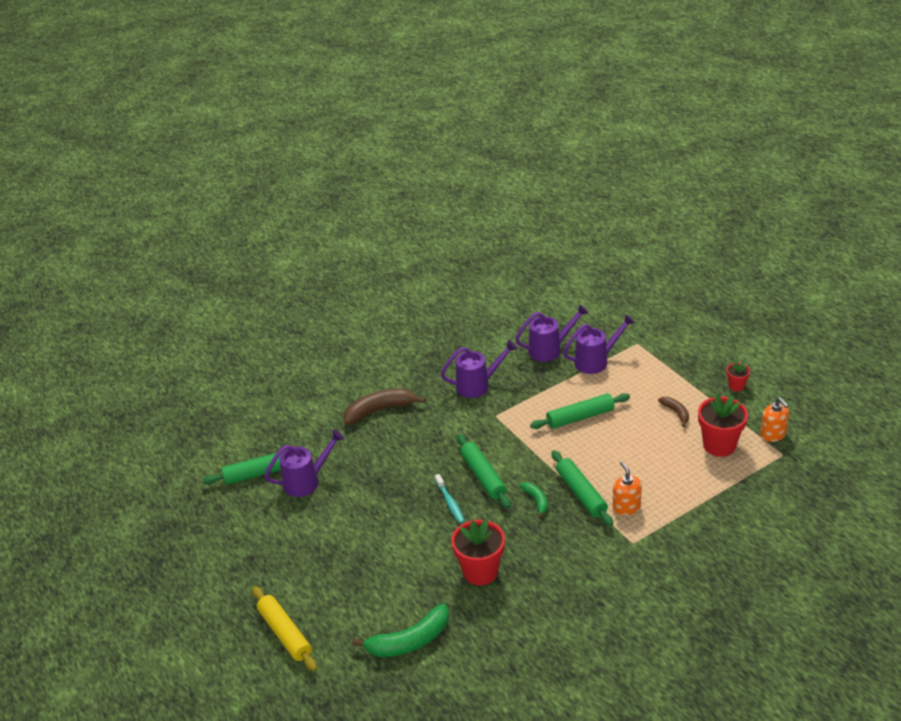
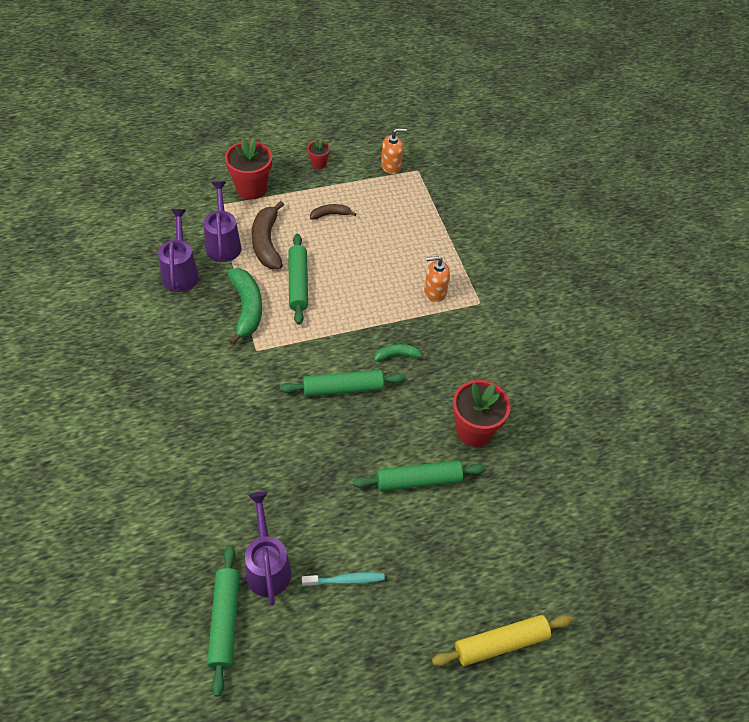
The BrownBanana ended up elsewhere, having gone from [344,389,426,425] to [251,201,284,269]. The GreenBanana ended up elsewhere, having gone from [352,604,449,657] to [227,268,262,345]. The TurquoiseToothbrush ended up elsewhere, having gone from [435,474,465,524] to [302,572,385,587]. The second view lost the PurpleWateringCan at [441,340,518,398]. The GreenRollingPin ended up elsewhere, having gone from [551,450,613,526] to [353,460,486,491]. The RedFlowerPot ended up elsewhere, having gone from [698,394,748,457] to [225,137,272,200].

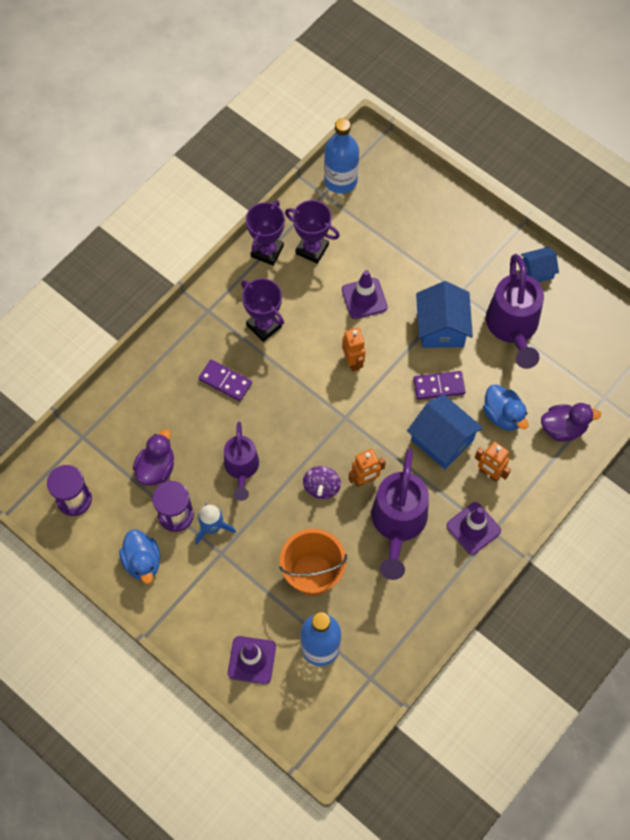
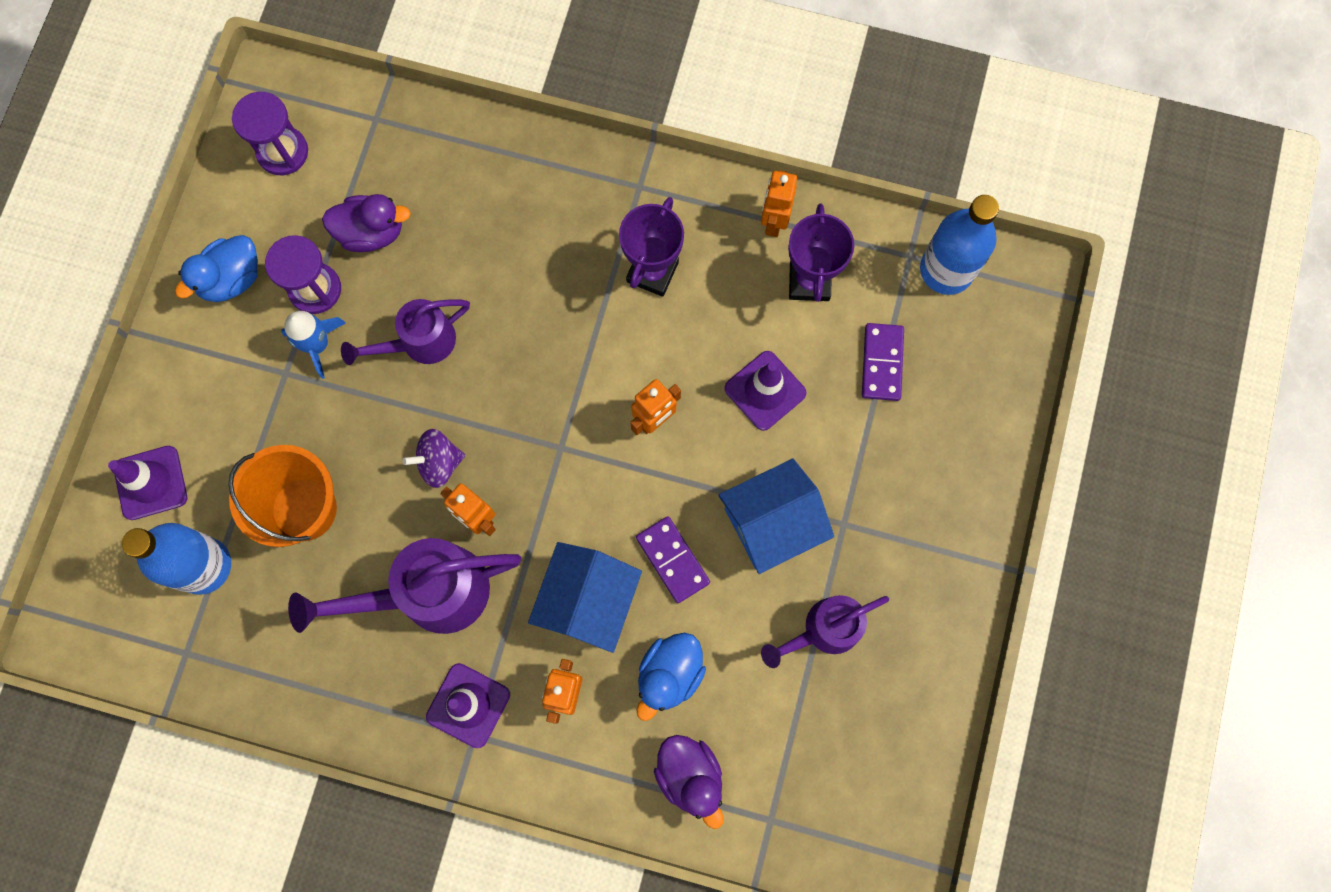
The PurpleDomino ended up elsewhere, having gone from [199,360,252,401] to [862,323,904,401]. Where the PurpleTrophy stood at [246,200,285,266], the OrangeRobot came to stand at [761,170,797,237]. The size of the PurpleWateringCan at [486,254,544,369] changed by a factor of 0.63. The second view lost the BlueHouse at [521,247,559,282].

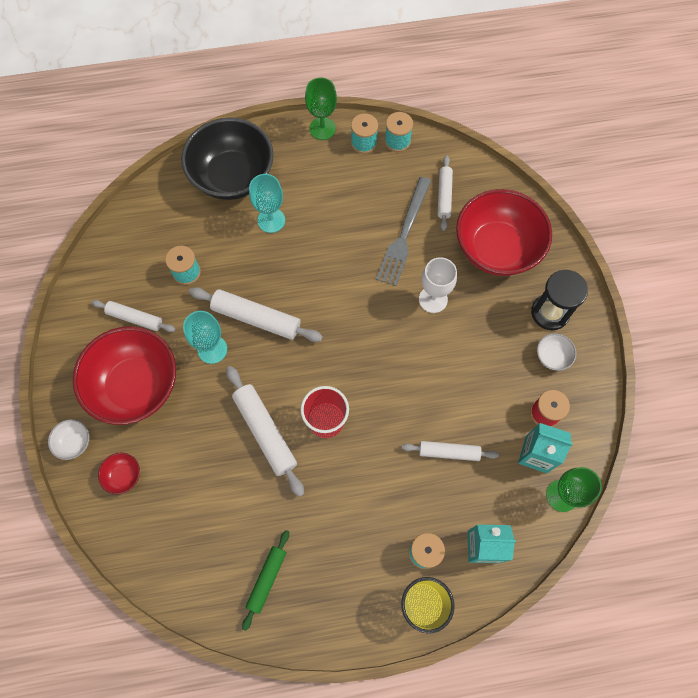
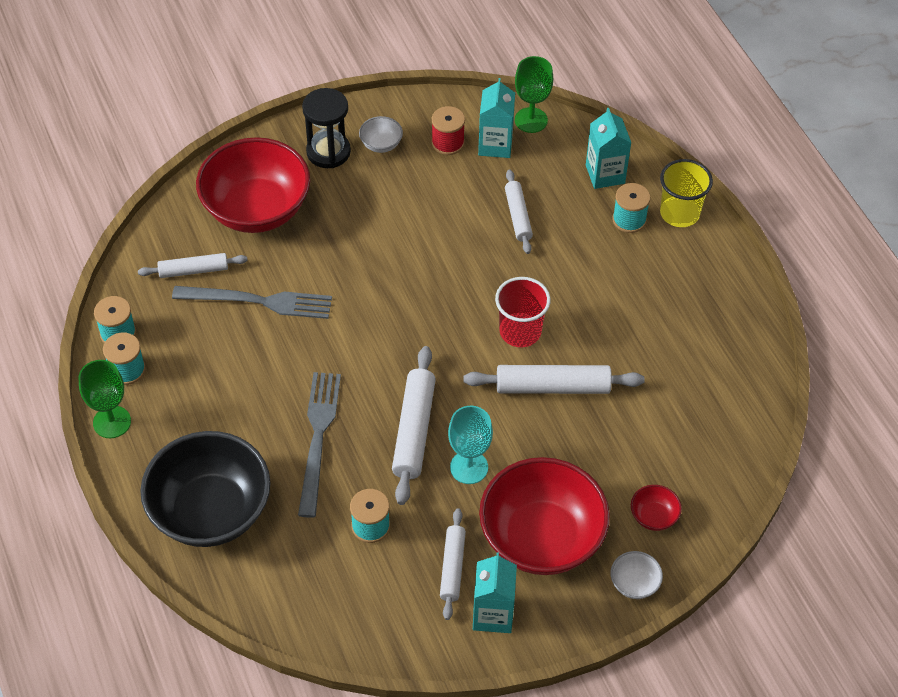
The WhiteRollingPin at [226,366,304,497] ended up facing another way, 45 degrees clockwise from before. The second view lost the GreenRollingPin at [242,530,289,631]. The second view lost the TurquoiseGoblet at [249,174,285,233]. The second view lost the WhiteGoblet at [419,257,457,313]. The second view gained the GreyFork at [298,372,341,518]. The second view gained the TurquoiseCarton at [473,553,517,633].

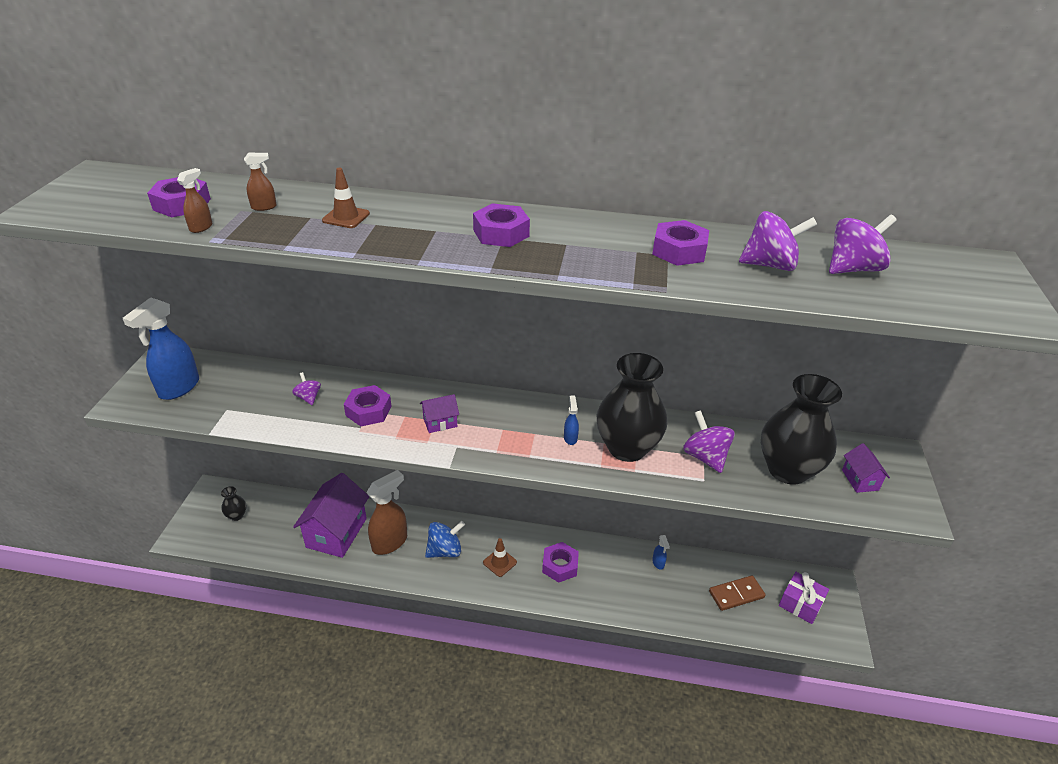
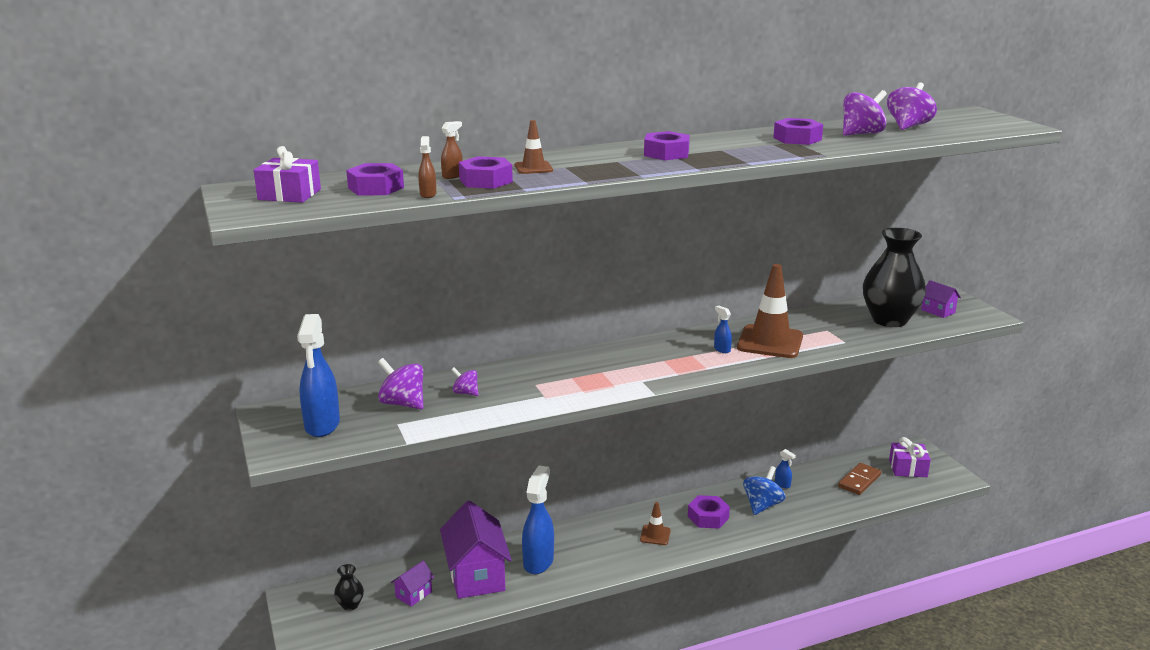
The PurpleNut ended up elsewhere, having gone from [344,385,392,426] to [459,156,513,189]. What was the BrownSprayBottle at [366,470,407,555] turned into the BlueSprayBottle at [522,465,554,574]. The PurpleHouse ended up elsewhere, having gone from [420,394,459,433] to [391,561,434,606]. The BlueSpinningTop ended up elsewhere, having gone from [425,521,465,558] to [743,466,785,515]. Where the BlackVase stood at [596,353,667,462], the BrownTrafficCone came to stand at [737,264,803,358]. The PurpleSpinningTop ended up elsewhere, having gone from [683,410,735,473] to [378,358,424,410]. The second view gained the PurpleGift at [254,146,321,203].

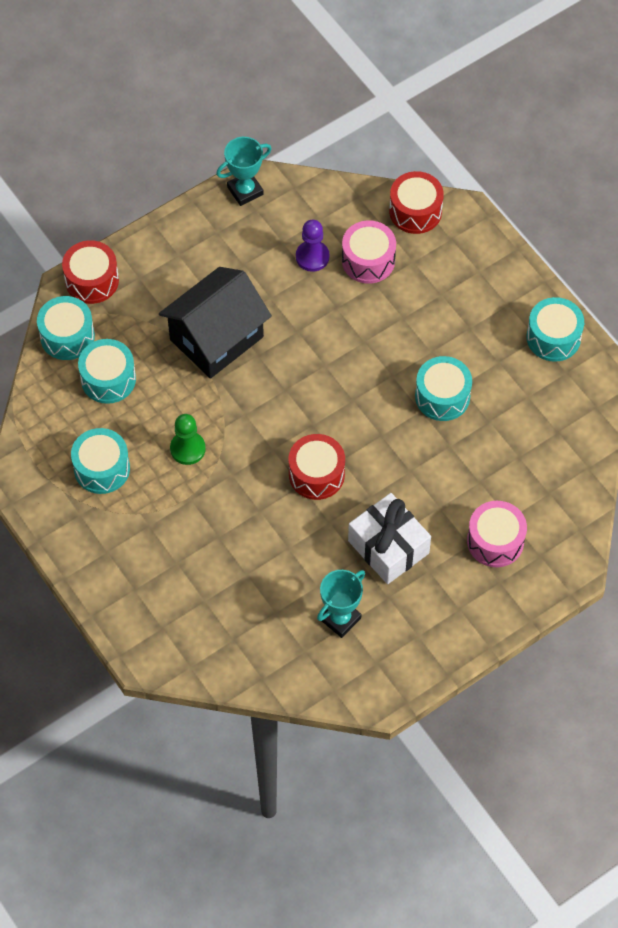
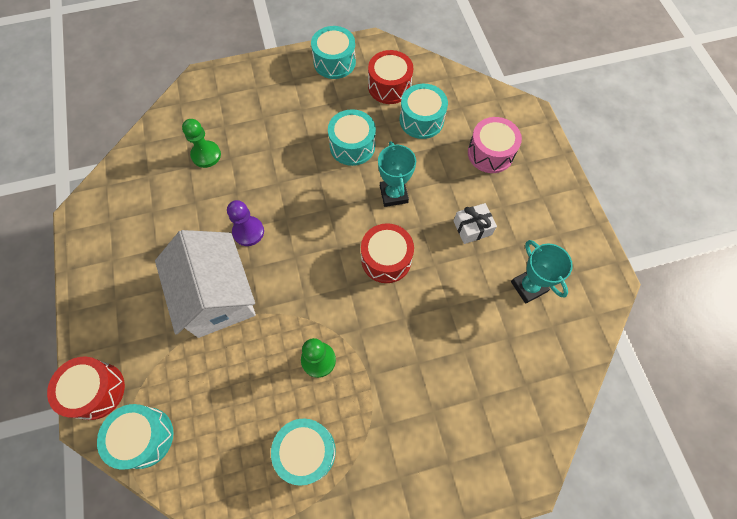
The TurquoiseDrum ended up elsewhere, having gone from [78,339,136,404] to [400,84,448,139]. What was the BlackHouse at [159,267,272,379] turned into the WhiteHouse at [155,230,256,338]. The TurquoiseTrophy ended up elsewhere, having gone from [216,137,272,206] to [378,141,416,207]. The PurplePawn ended up elsewhere, having gone from [296,220,329,272] to [227,200,264,246]. Where the PinkDrum stood at [342,220,396,284], the GreenPawn came to stand at [182,119,221,168]. The size of the WhiteGift at [348,493,431,584] changed by a factor of 0.57. The RedDrum ended up elsewhere, having gone from [389,171,444,234] to [368,50,413,104].

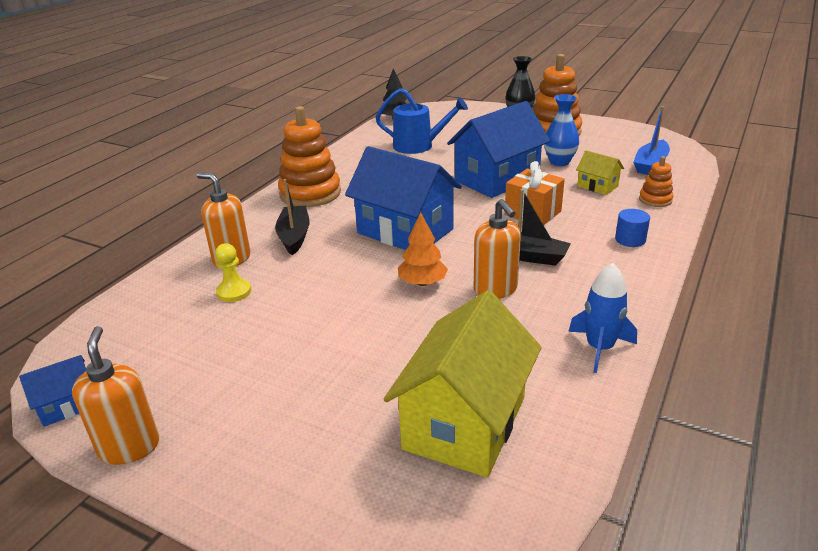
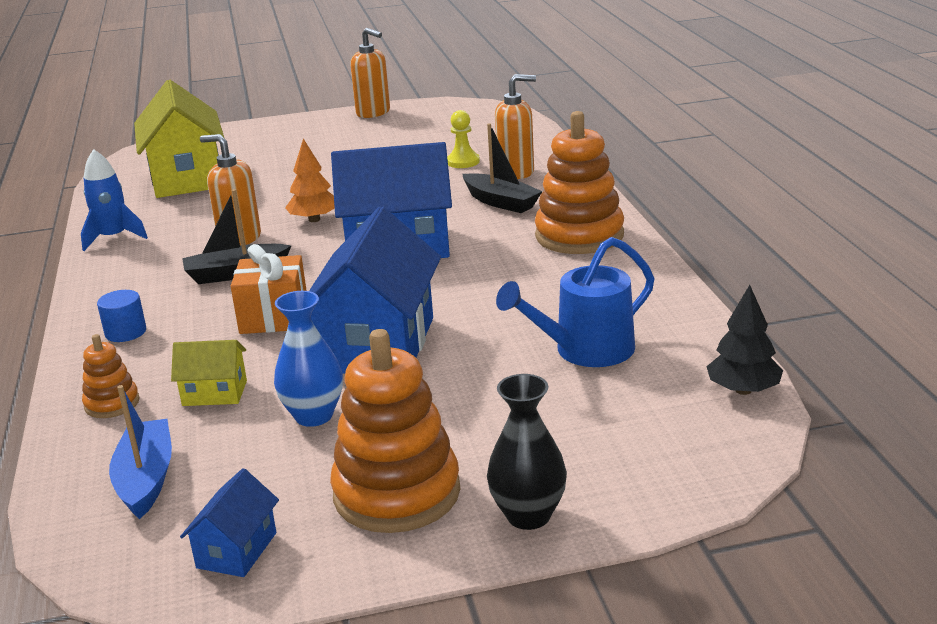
The BlueHouse ended up elsewhere, having gone from [19,355,86,427] to [180,468,279,577].

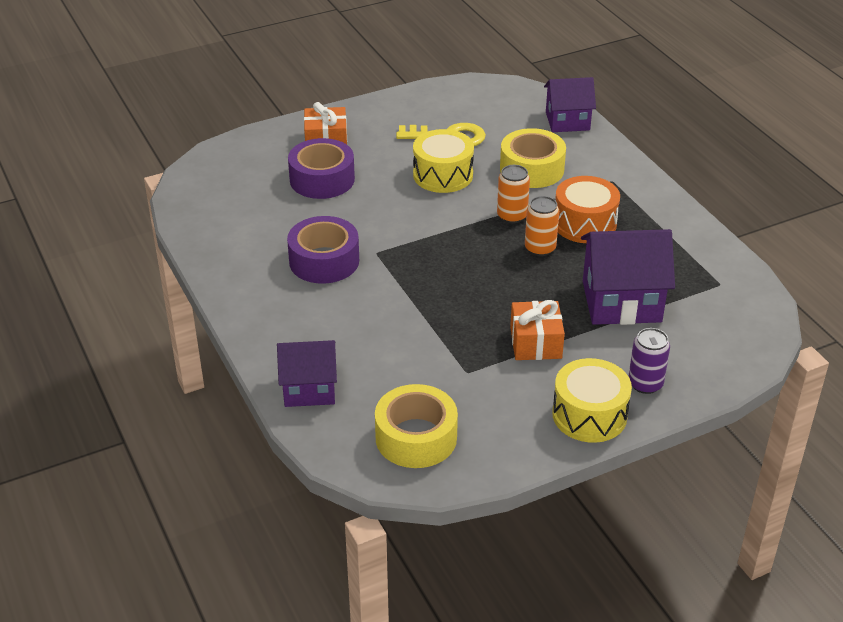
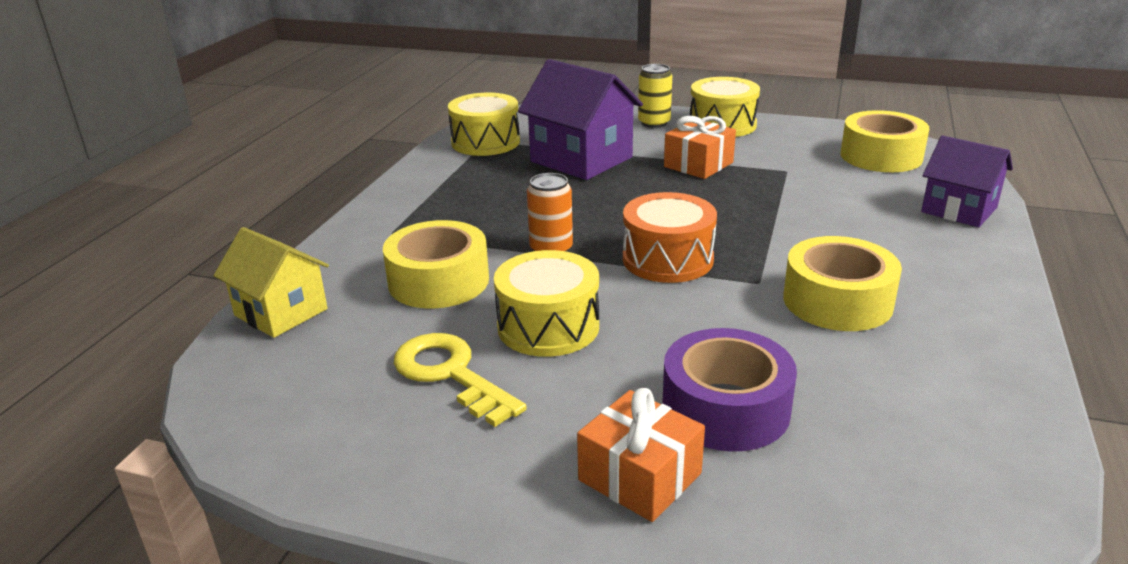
What was the PurpleTape at [287,216,359,284] turned into the YellowTape at [783,236,902,331]. The second view lost the OrangeCan at [525,196,559,256]. What was the PurpleHouse at [544,77,596,132] turned into the YellowHouse at [214,227,329,338]. The OrangeDrum ended up elsewhere, having gone from [555,176,620,243] to [623,192,717,283]. What was the PurpleCan at [628,328,670,394] turned into the YellowCan at [638,64,672,128]. The second view gained the YellowDrum at [448,92,520,156].

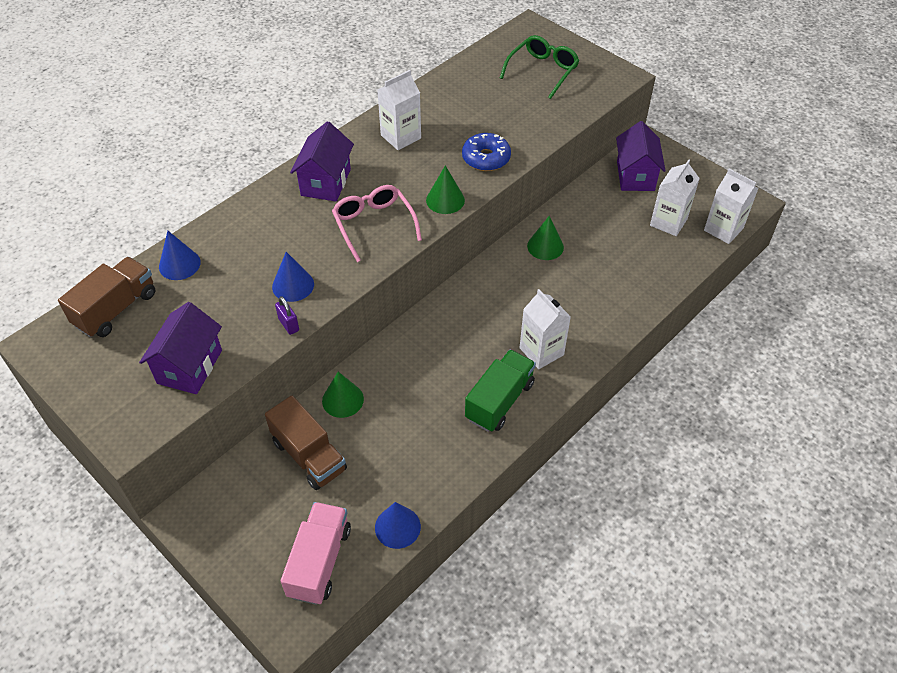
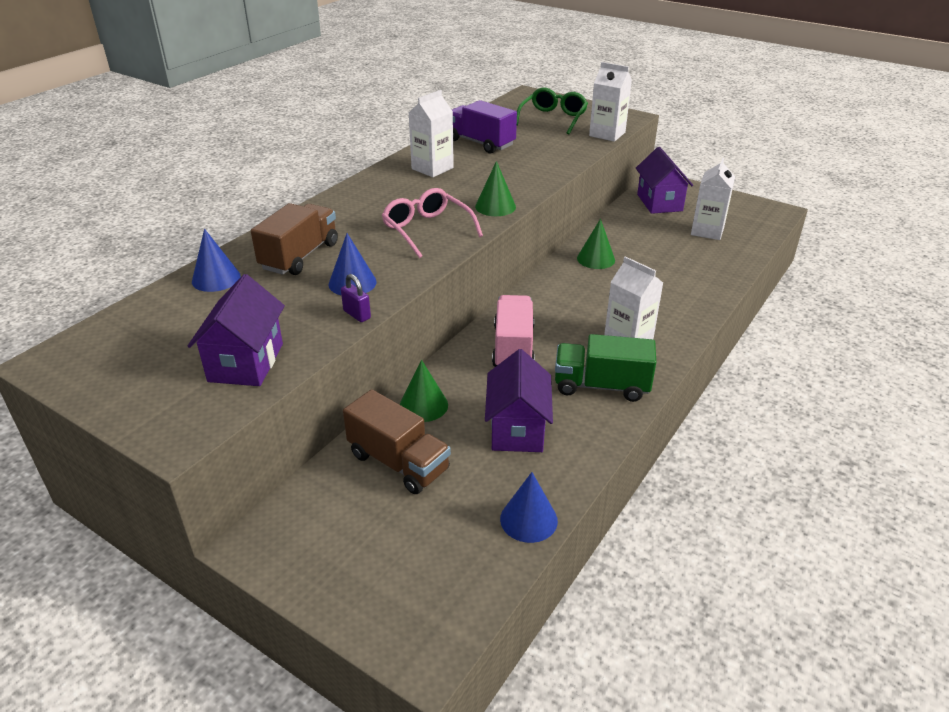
The BrownTruck ended up elsewhere, having gone from [58,257,156,338] to [251,203,338,275]. The PinkTruck ended up elsewhere, having gone from [281,502,351,605] to [492,295,535,367]. The PurpleHouse ended up elsewhere, having gone from [290,121,354,202] to [485,349,553,452]. The second view lost the BlueDonut at [462,133,511,171]. The GreenTruck at [465,350,536,432] ended up facing another way, 105 degrees counterclockwise from before. The WhiteCarton ended up elsewhere, having gone from [704,169,758,244] to [589,62,632,142]. The second view gained the PurpleTruck at [452,100,517,153].

